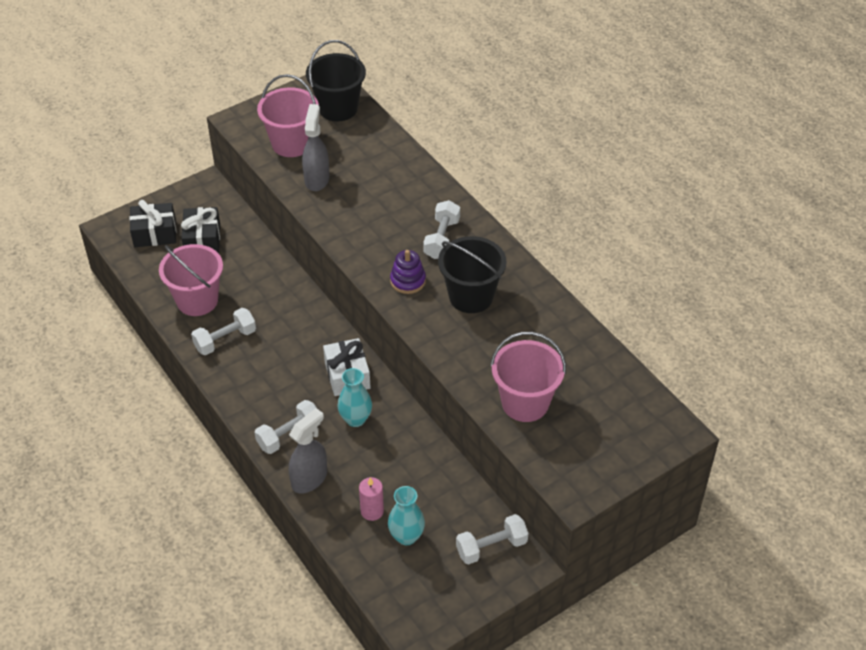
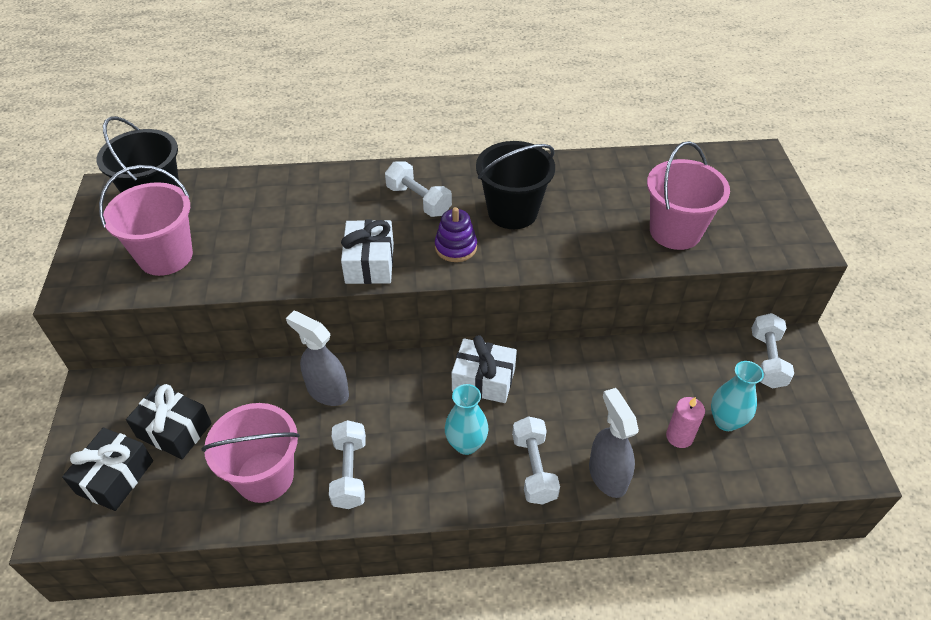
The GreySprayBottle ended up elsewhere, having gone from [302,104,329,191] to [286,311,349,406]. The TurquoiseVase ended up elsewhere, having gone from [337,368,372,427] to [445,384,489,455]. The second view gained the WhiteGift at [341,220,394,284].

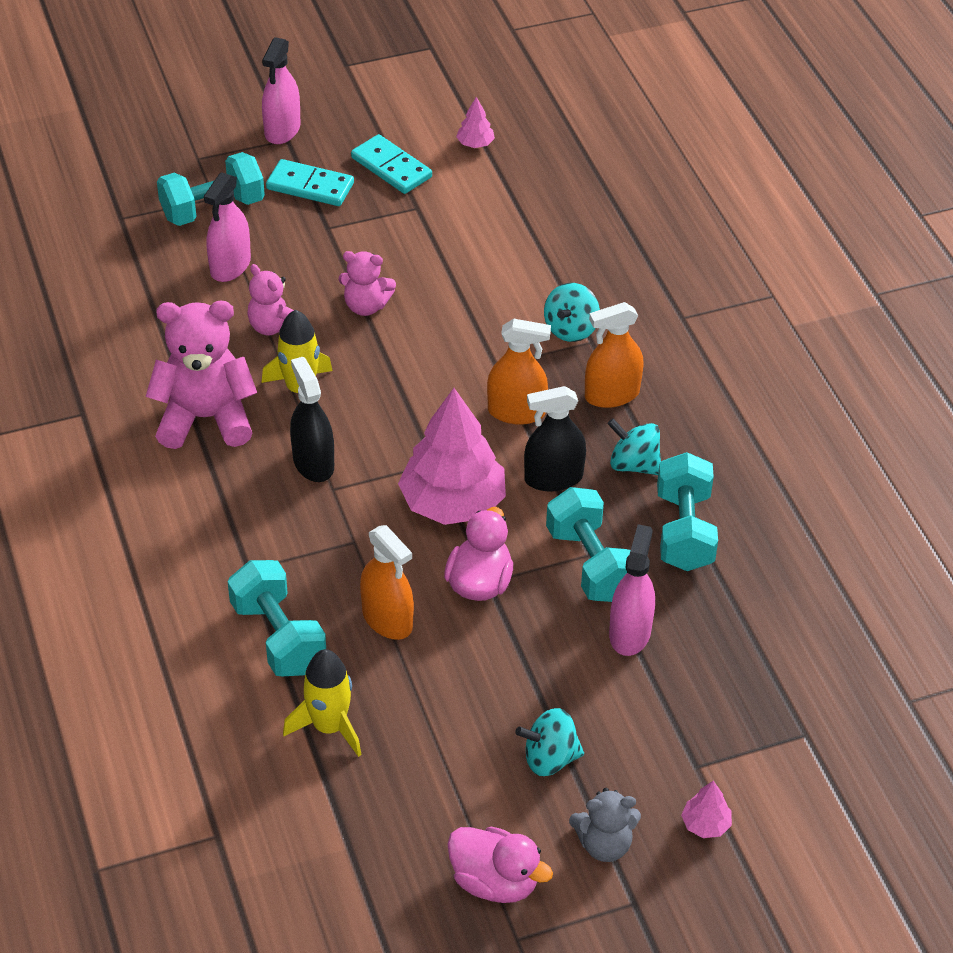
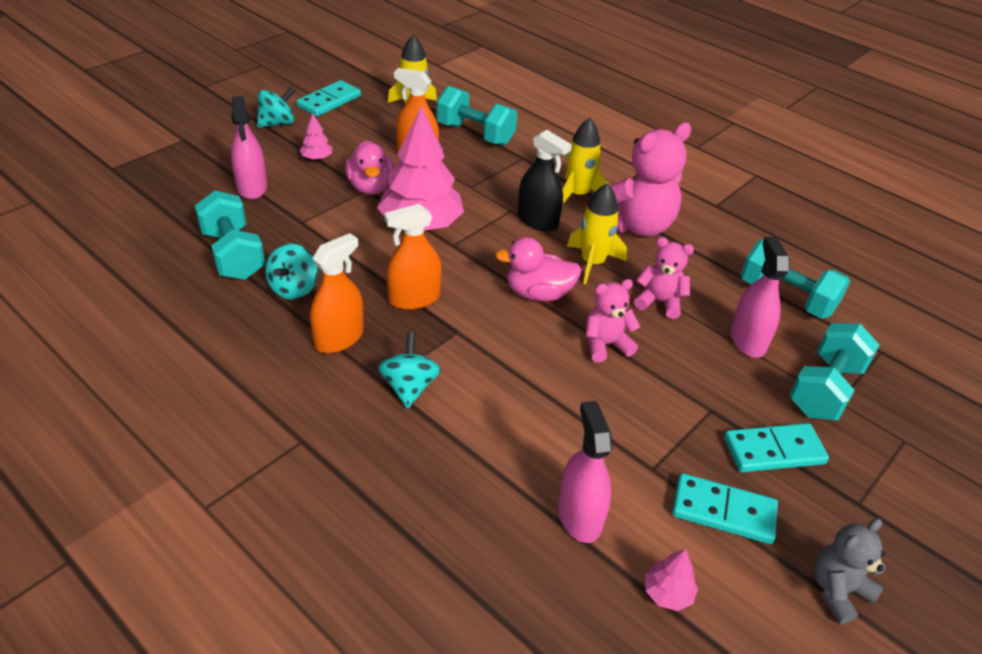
The PinkSprayBottle ended up elsewhere, having gone from [262,37,301,144] to [558,401,612,543]. The PinkDuck ended up elsewhere, having gone from [447,827,553,903] to [495,237,582,301]. The second view lost the BlackSprayBottle at [524,386,586,491]. The TurquoiseDumbbell ended up elsewhere, having gone from [546,487,631,602] to [741,240,850,319]. The GreyTeddyBear ended up elsewhere, having gone from [569,788,641,862] to [814,518,886,624]. The TurquoiseSpinningTop at [607,418,661,475] ended up facing another way, 105 degrees clockwise from before. The PinkTree ended up elsewhere, having gone from [681,781,732,838] to [300,113,333,160]. The second view gained the TurquoiseDomino at [296,80,361,116]. The second view gained the YellowRocket at [562,118,609,204].

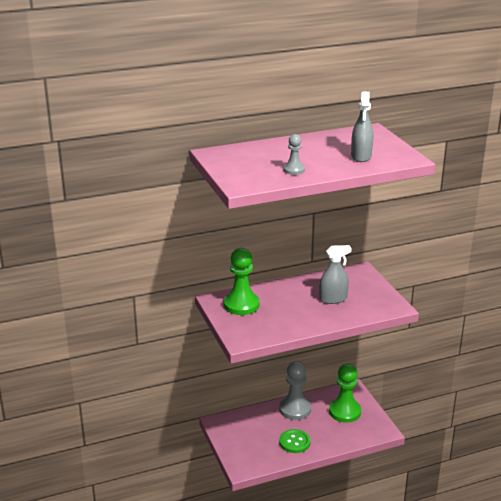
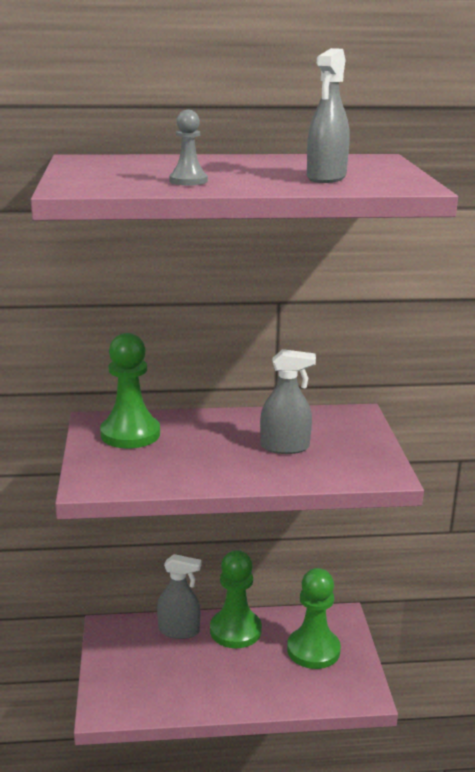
What was the GreyPawn at [279,361,311,420] turned into the GreenPawn at [210,550,262,648]. The second view lost the GreenButton at [279,429,311,453]. The second view gained the GreySprayBottle at [157,554,201,639].

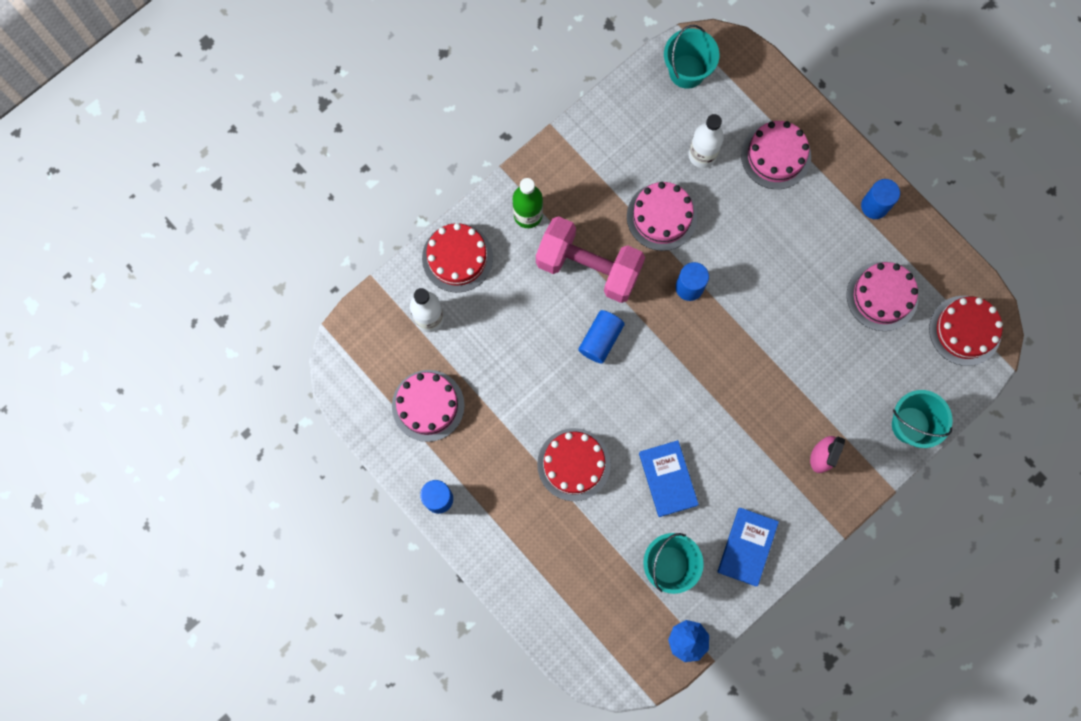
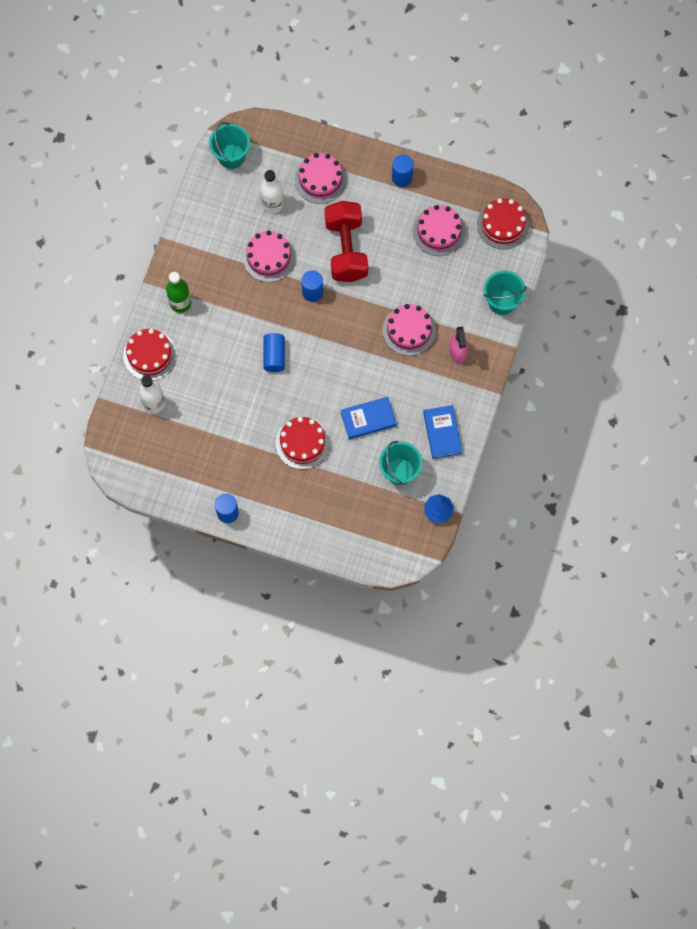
The PinkCake ended up elsewhere, having gone from [392,370,465,442] to [383,304,436,356]. The second view lost the PinkDumbbell at [536,216,645,303]. The BlueBook at [639,440,699,517] ended up facing another way, 60 degrees counterclockwise from before. The second view gained the RedDumbbell at [325,201,368,282].

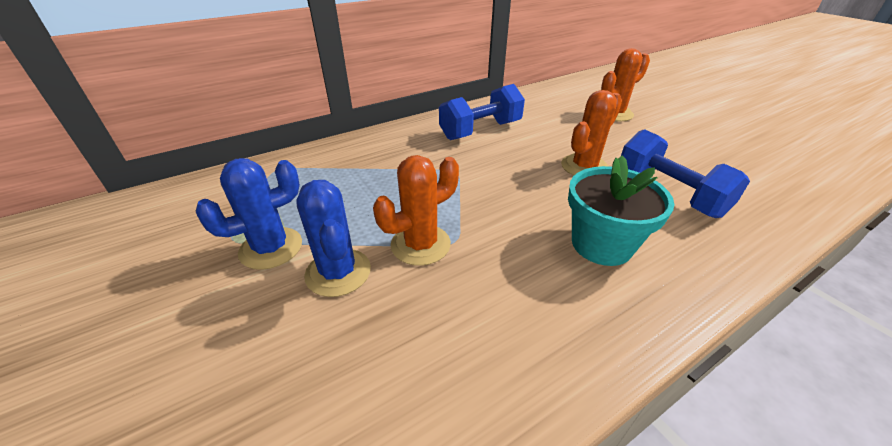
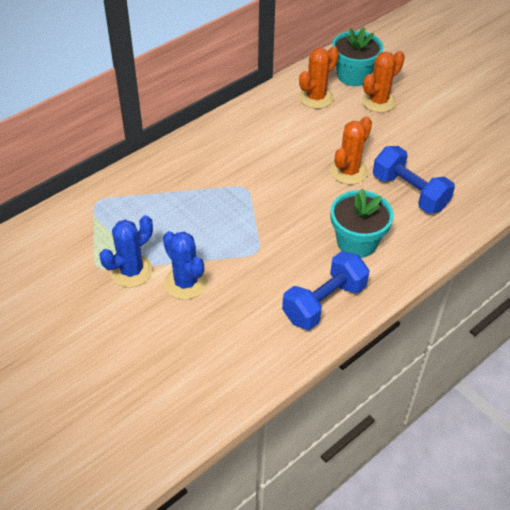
The OrangeCactus ended up elsewhere, having gone from [373,155,459,266] to [299,46,339,109]. The BlueDumbbell ended up elsewhere, having gone from [439,84,525,140] to [282,251,369,330]. The second view gained the TurquoiseFlowerPot at [332,27,383,86].

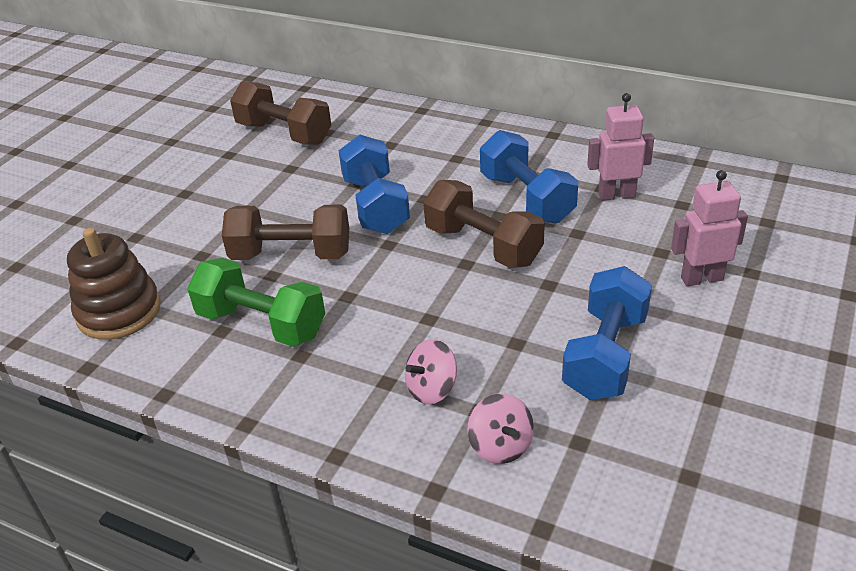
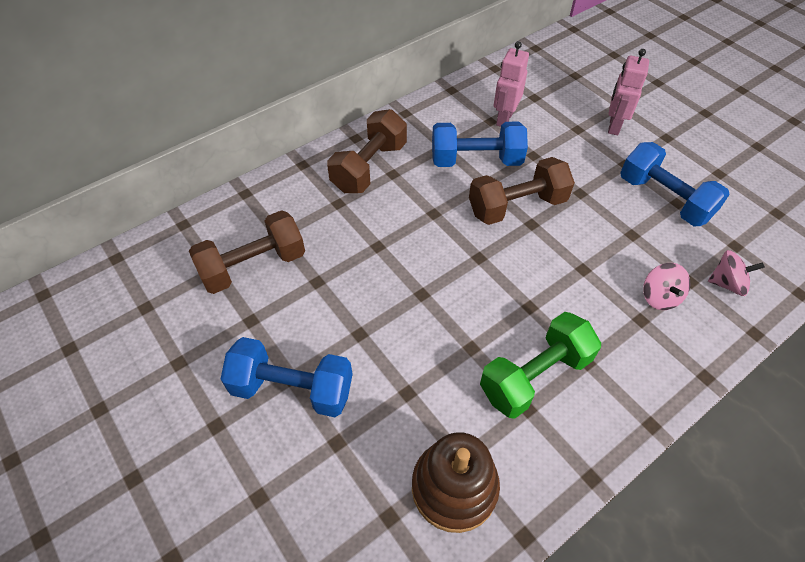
The BrownDumbbell ended up elsewhere, having gone from [222,205,349,260] to [327,109,407,193]. The BlueDumbbell ended up elsewhere, having gone from [338,135,410,234] to [221,337,353,417].

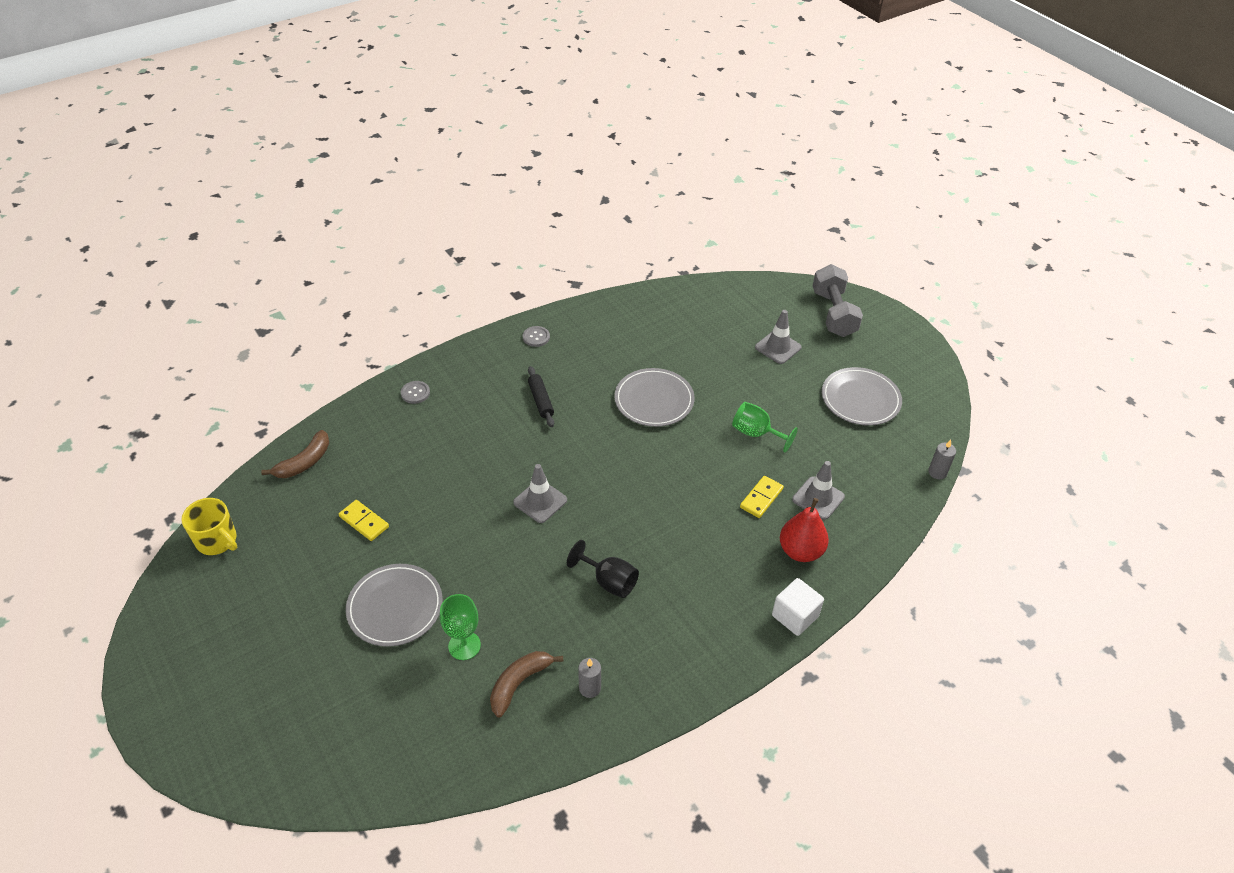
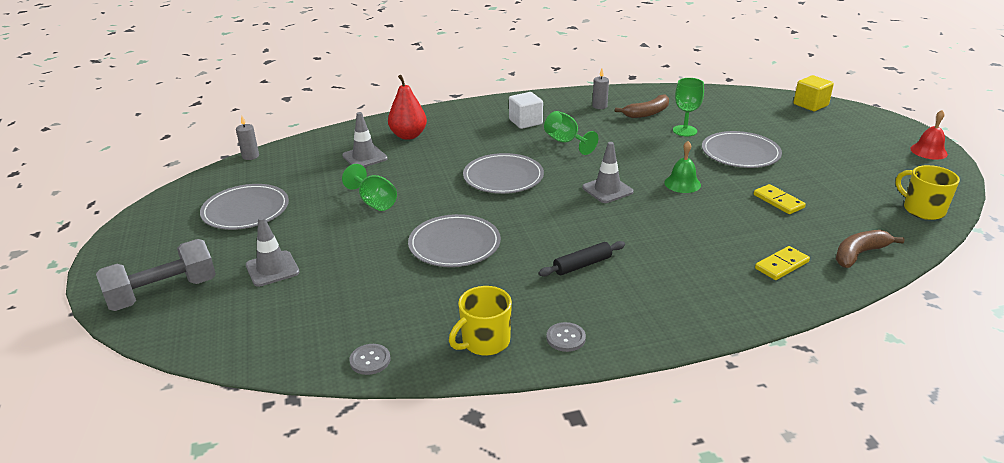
The GreyButton ended up elsewhere, having gone from [401,381,430,404] to [349,344,390,375]. The BlackRollingPin at [528,366,554,427] ended up facing another way, 60 degrees clockwise from before. What was the BlackGoblet at [567,540,639,598] turned into the GreenGoblet at [544,111,598,155]. The YellowDomino ended up elsewhere, having gone from [740,476,784,518] to [755,246,810,280]. The WhiteCube ended up elsewhere, having gone from [772,578,824,636] to [509,92,543,129]. The GreyDumbbell at [813,264,863,337] ended up facing another way, 45 degrees clockwise from before. The second view gained the YellowMug at [449,286,512,356]. The second view gained the GreyPlate at [463,153,544,194]. The second view gained the GreenBell at [664,141,701,193]. The second view gained the YellowCube at [794,75,834,111]. The second view gained the RedBell at [910,110,948,160].

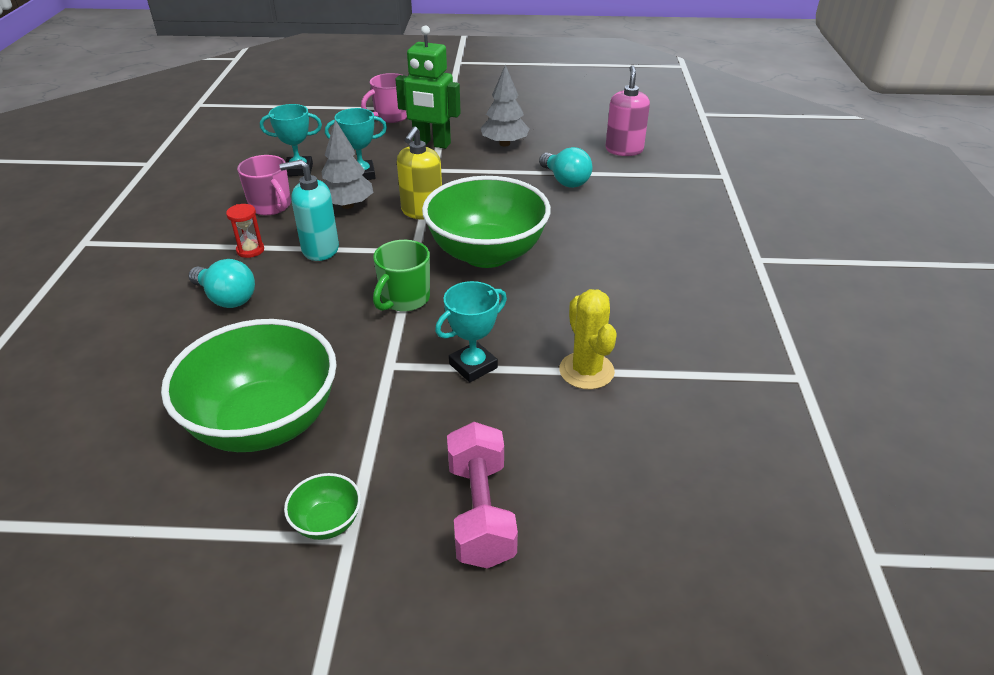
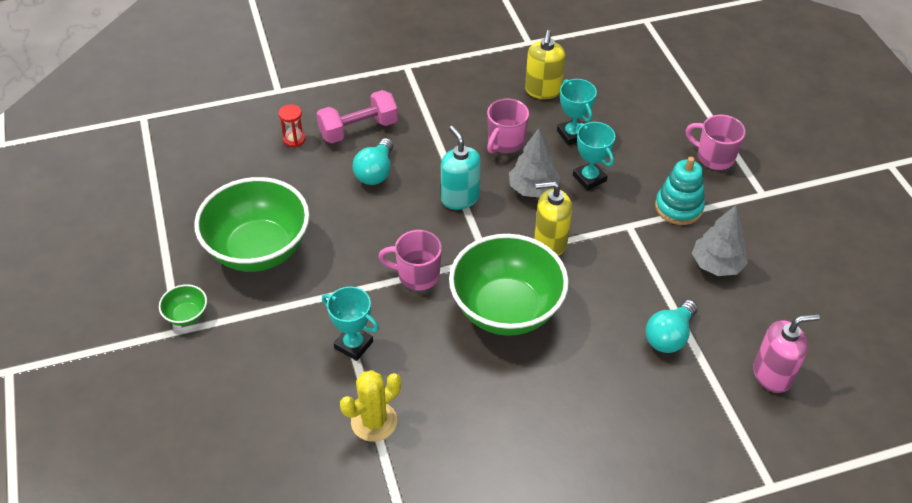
The RedHourglass ended up elsewhere, having gone from [226,204,264,258] to [279,104,306,147]. What was the GreenMug at [373,240,430,312] turned into the PinkMug at [378,230,442,290]. Where the GreenRobot stood at [395,26,461,149], the TurquoiseStackingToy came to stand at [655,157,705,225]. The PinkDumbbell ended up elsewhere, having gone from [447,422,518,569] to [316,90,398,143]. The second view gained the YellowSoapDispenser at [525,30,565,99].

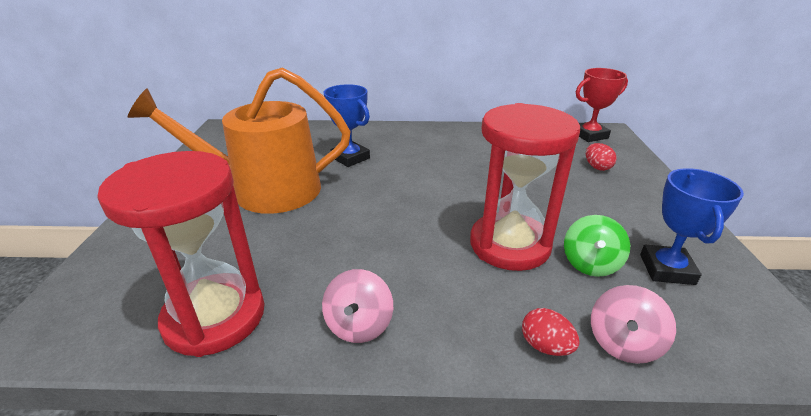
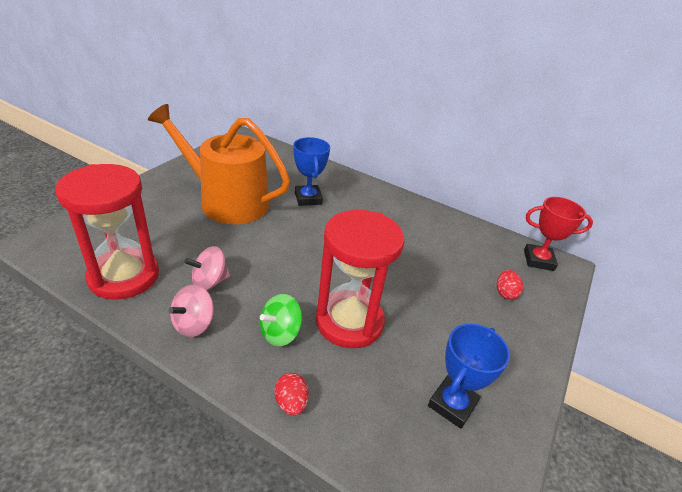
The GreenSpinningTop ended up elsewhere, having gone from [564,215,630,277] to [260,294,302,347]. The PinkSpinningTop ended up elsewhere, having gone from [591,285,676,364] to [184,246,230,291].

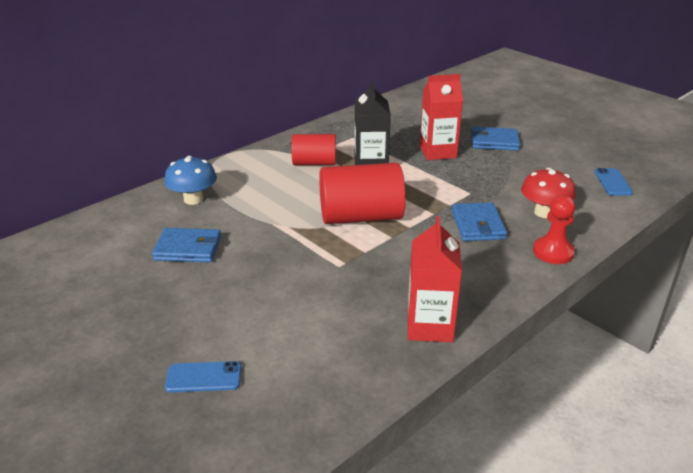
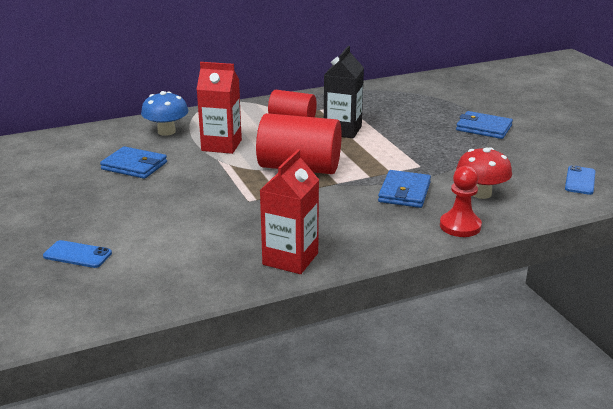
The RedCarton ended up elsewhere, having gone from [420,74,463,160] to [197,62,242,154].

